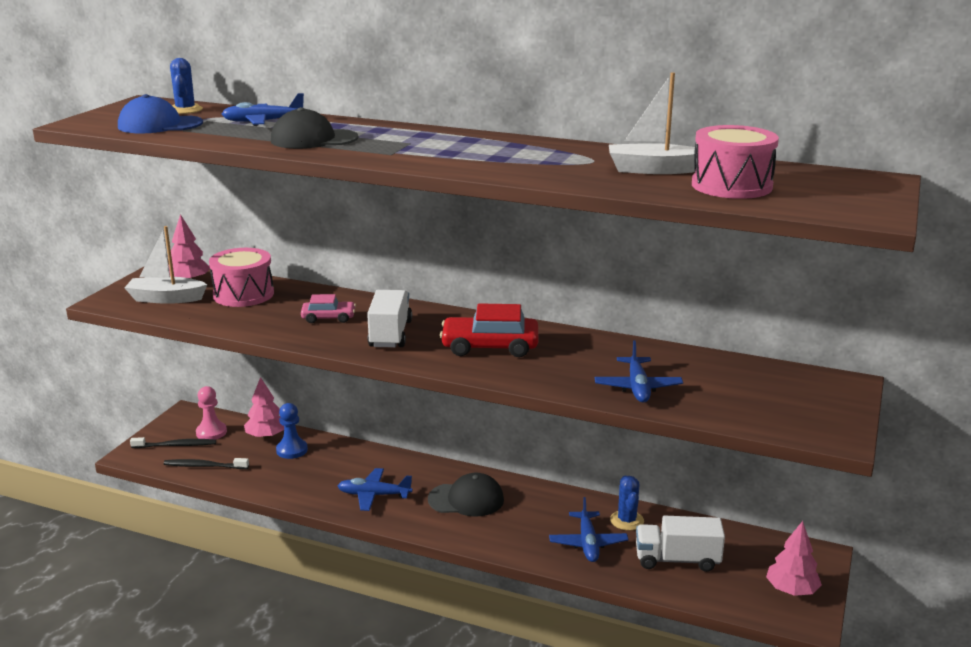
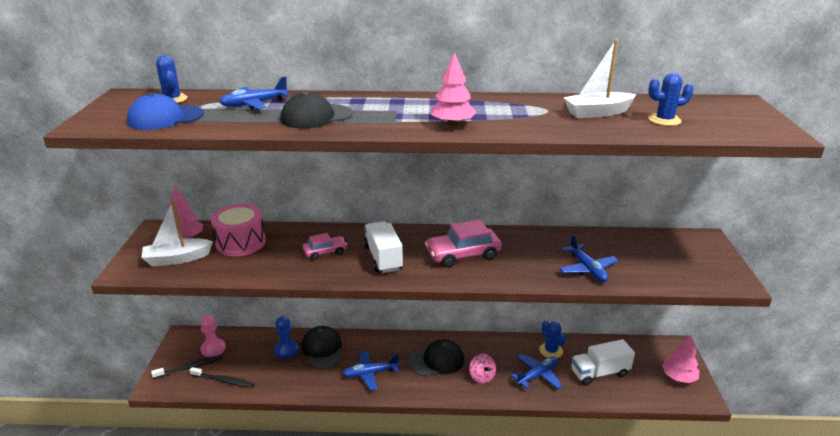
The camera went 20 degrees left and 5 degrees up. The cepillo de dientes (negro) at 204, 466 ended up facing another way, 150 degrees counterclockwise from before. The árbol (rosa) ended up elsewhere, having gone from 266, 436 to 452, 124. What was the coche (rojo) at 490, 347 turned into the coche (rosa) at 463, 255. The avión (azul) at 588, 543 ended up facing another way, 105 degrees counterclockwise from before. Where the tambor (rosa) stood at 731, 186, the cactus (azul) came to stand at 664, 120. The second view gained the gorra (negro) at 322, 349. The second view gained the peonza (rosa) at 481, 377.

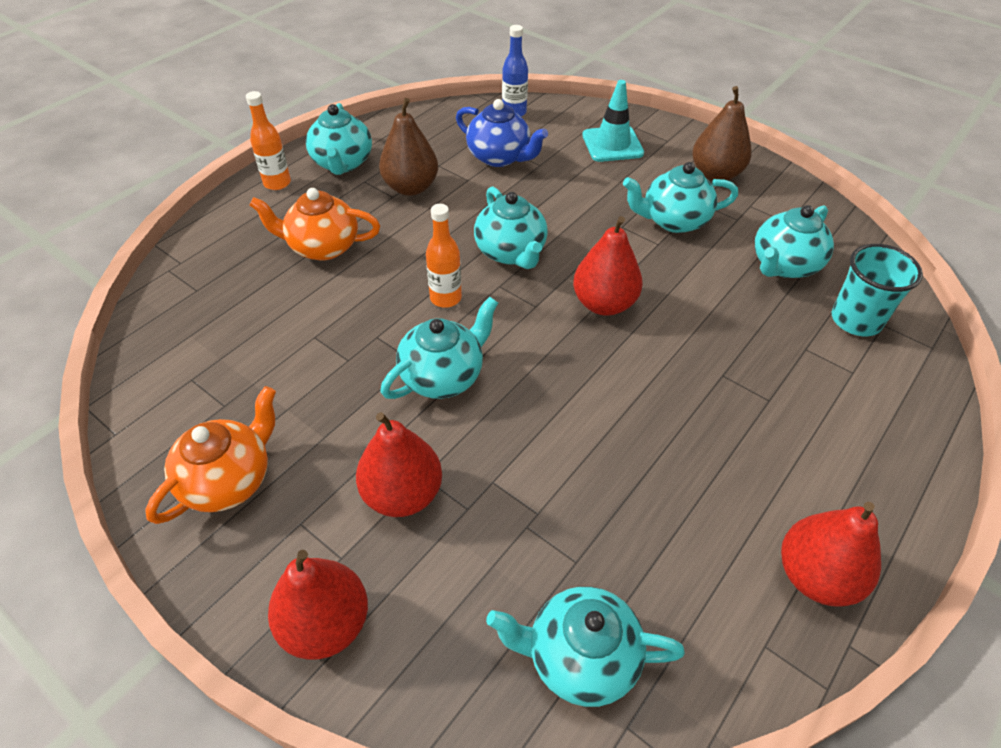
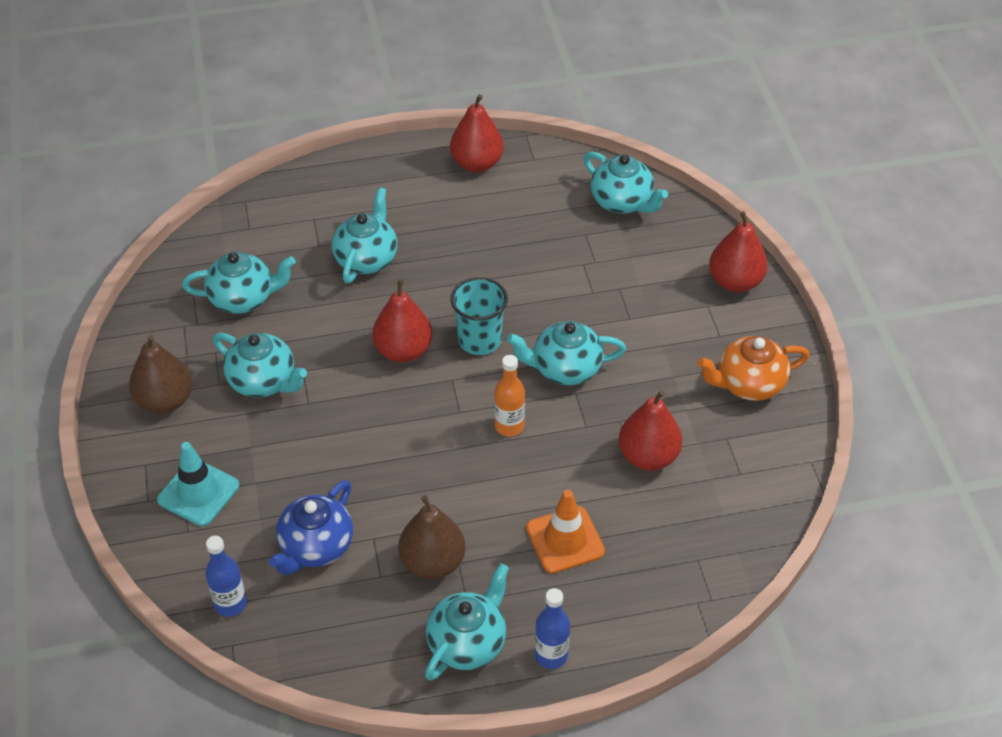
The camera went 140 degrees left and 0 degrees up. What was the botella (naranja) at 277, 183 turned into the botella (azul) at 551, 655. Where the tetera (naranja) stood at 322, 247, the cono de tráfico (naranja) came to stand at 565, 540. The pera (rojo) ended up elsewhere, having gone from 402, 494 to 648, 456. The tetera (azul) at 499, 157 ended up facing another way, 135 degrees counterclockwise from before. The tetera (turquesa) ended up elsewhere, having gone from 511, 252 to 366, 258. The vaso (turquesa) ended up elsewhere, having gone from 856, 320 to 479, 340.

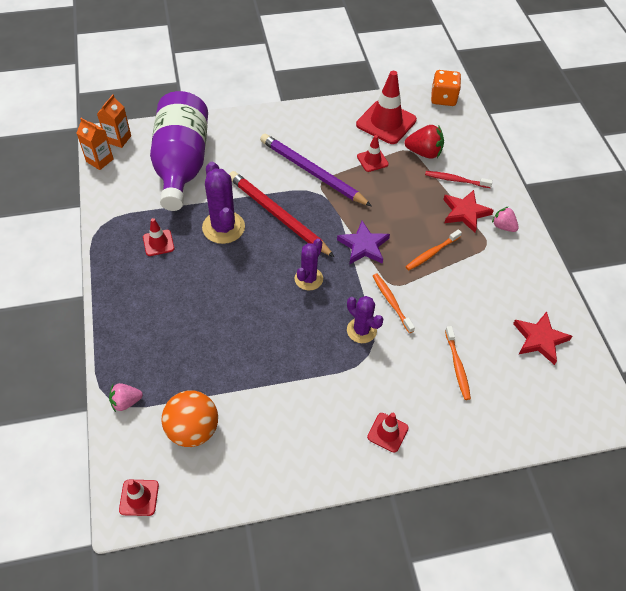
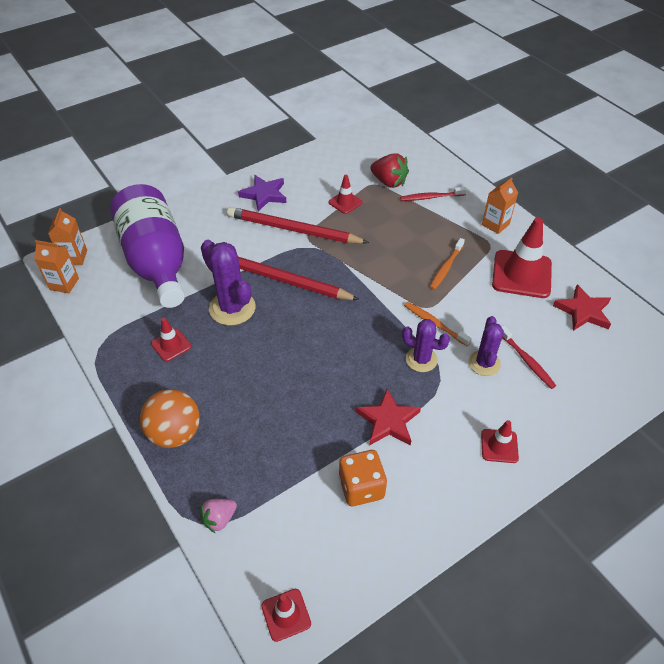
The camera went 20 degrees left and 5 degrees down. The pelota (naranja) ended up elsewhere, having gone from 193, 429 to 175, 433. What was the lápiz (morado) at 312, 172 turned into the lápiz (rojo) at 293, 230. The cactus (morado) ended up elsewhere, having gone from 308, 279 to 484, 363. The estrella (morado) ended up elsewhere, having gone from 363, 246 to 264, 195. The cono de tráfico (rojo) ended up elsewhere, having gone from 386, 122 to 521, 274. The fresa (rojo) at 424, 153 ended up facing another way, 45 degrees clockwise from before. The dado (naranja) ended up elsewhere, having gone from 443, 98 to 361, 487. The estrella (rojo) ended up elsewhere, having gone from 465, 212 to 388, 421. What was the cepillo de dientes (naranja) at 457, 366 turned into the cepillo de dientes (rojo) at 527, 361. Where the fresa (rosa) stood at 503, 226, the cartón de leche (naranja) came to stand at 495, 224.

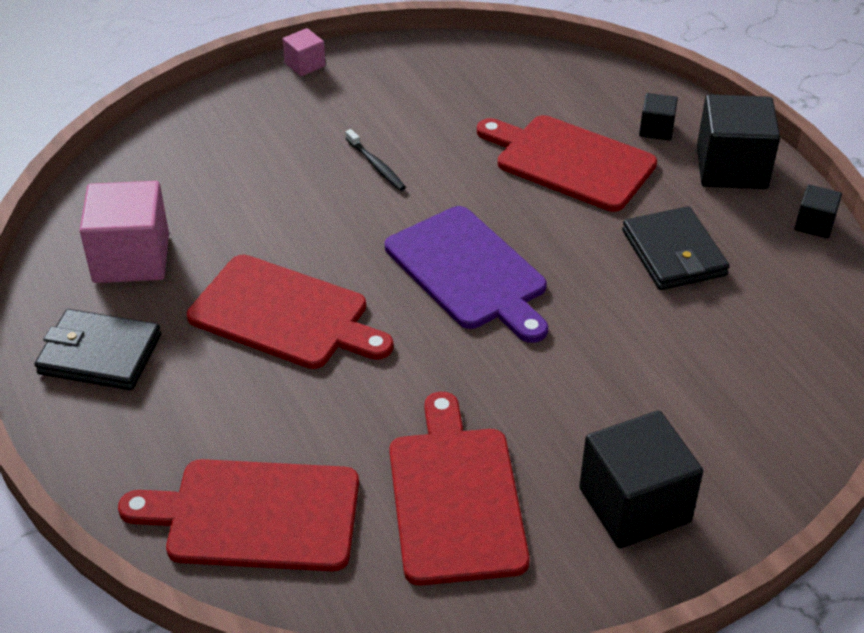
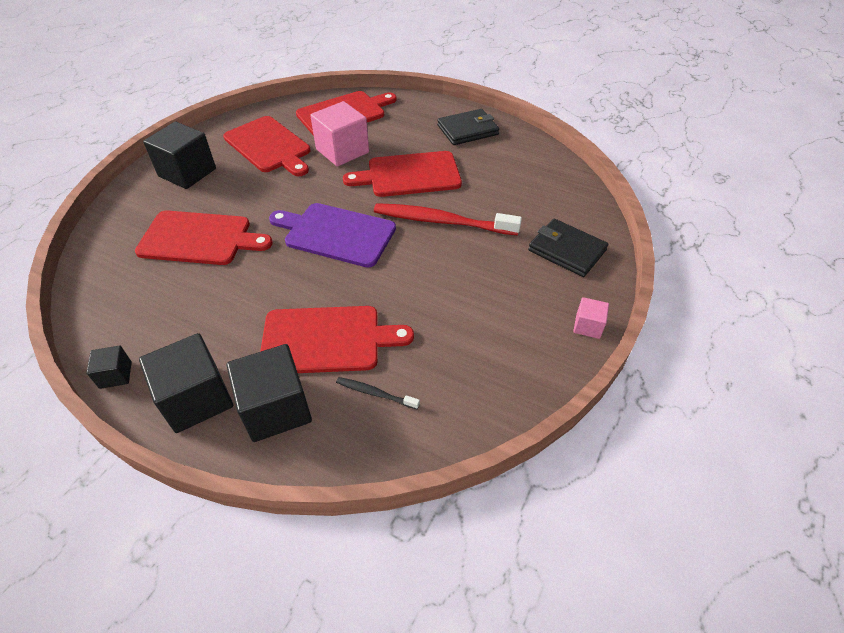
The camera went 145 degrees right and 5 degrees up. The cubo (rosa) ended up elsewhere, having gone from 131, 258 to 342, 151. The cepillo de dientes (negro) ended up elsewhere, having gone from 376, 165 to 375, 393. The cartera (negro) ended up elsewhere, having gone from 674, 253 to 566, 250. The size of the cubo (negro) at 656, 129 changed by a factor of 2.00. The second view gained the tabla de cortar (rojo) at 199, 238. The second view gained the cepillo de dientes (rojo) at 442, 221.

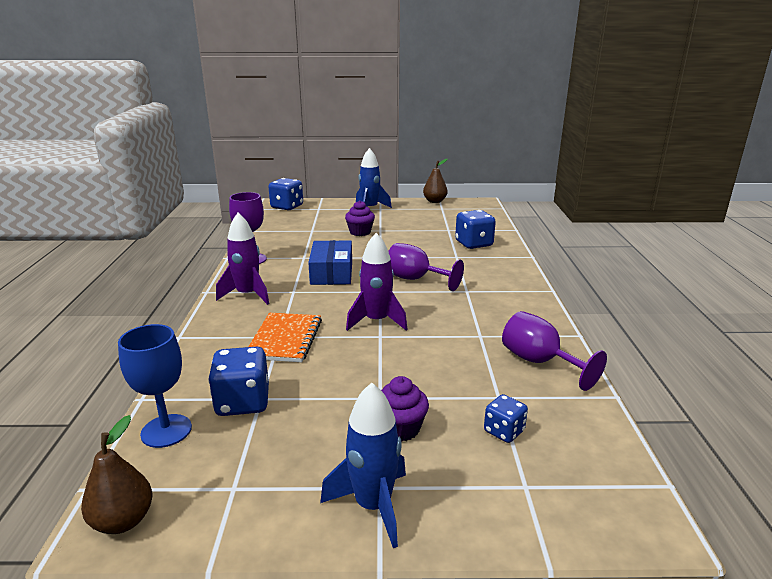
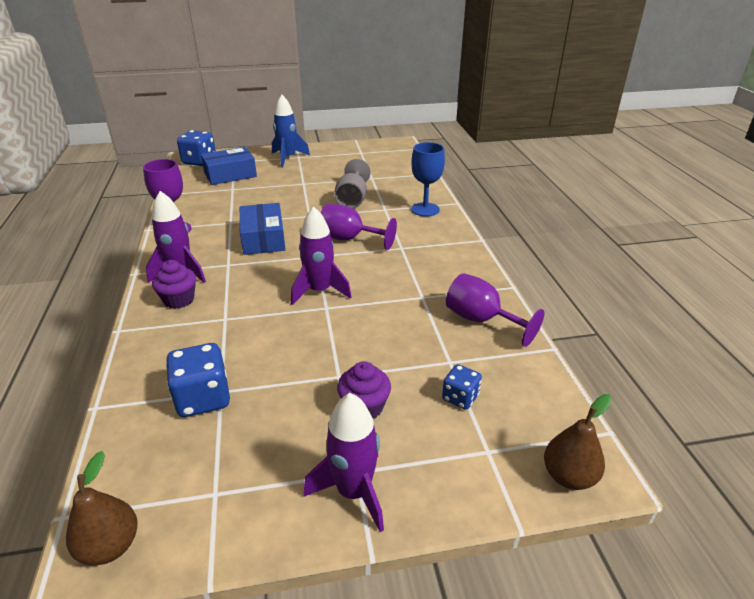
The camera went 10 degrees left and 10 degrees up. The copa (azul) ended up elsewhere, having gone from 166, 431 to 425, 209. The second view lost the cuaderno (naranja) at 285, 339. What was the cohete (azul) at 373, 506 turned into the cohete (morado) at 354, 492. The magdalena (morado) ended up elsewhere, having gone from 360, 232 to 179, 300. The pera (marrón) ended up elsewhere, having gone from 434, 201 to 568, 476. The second view lost the dado (azul) at 474, 244. The second view gained the caja (azul) at 230, 174. The second view gained the copa (gris) at 352, 200.

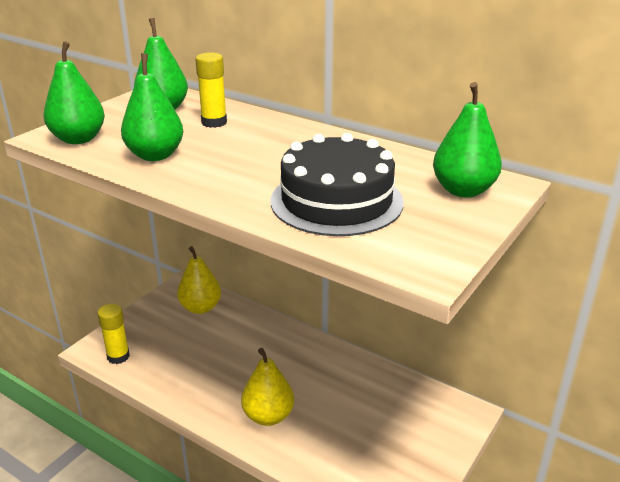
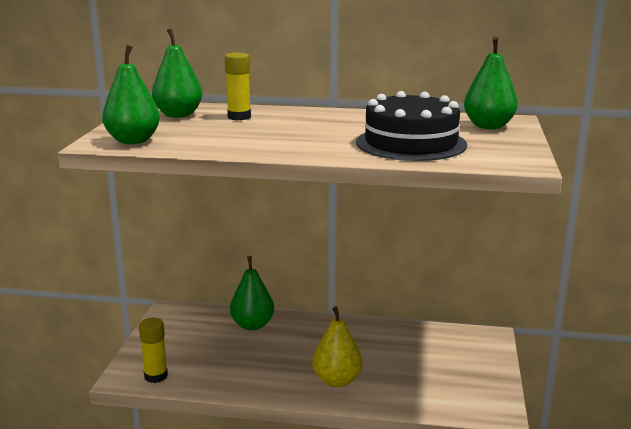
The camera went 25 degrees left and 10 degrees down. The pera (verde) ended up elsewhere, having gone from 155, 155 to 252, 325. The second view lost the pera (amarillo) at 200, 307.

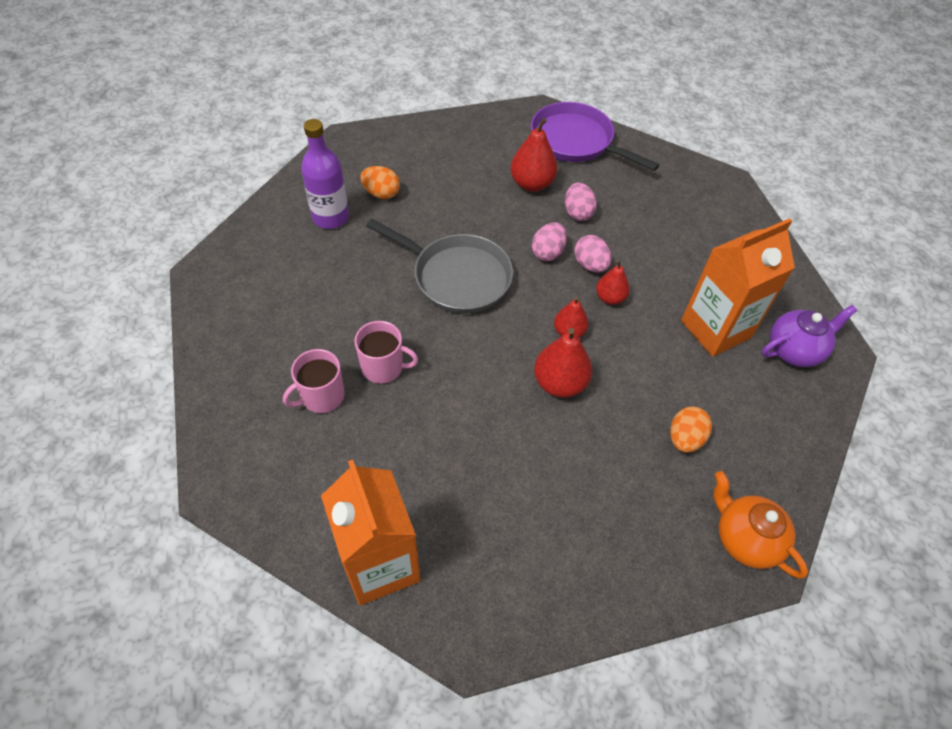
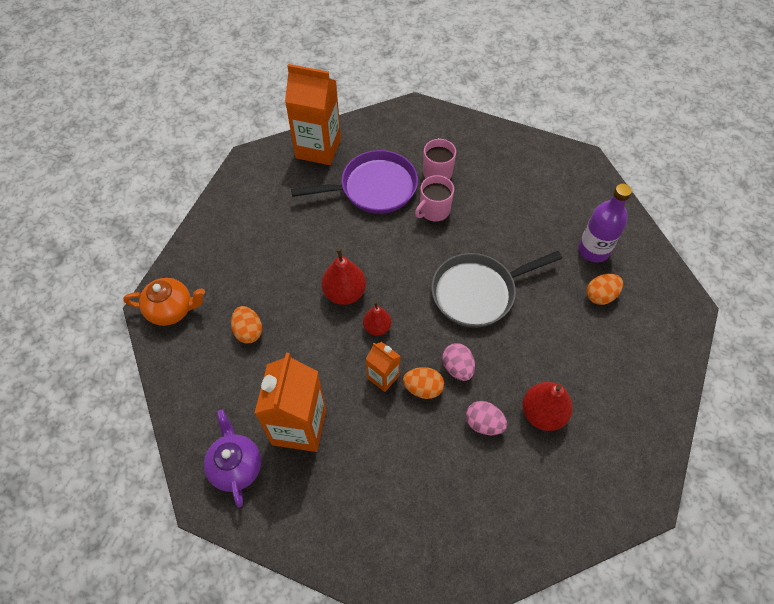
The camera went 130 degrees right and 5 degrees up. The sartén (morado) ended up elsewhere, having gone from 576, 141 to 374, 188. What was the huevo (rosa) at 590, 265 turned into the huevo (naranja) at 423, 388. Where the pera (rojo) stood at 610, 298, the cartón de leche (naranja) came to stand at 383, 377. The tetera (morado) at 794, 350 ended up facing another way, 150 degrees clockwise from before.

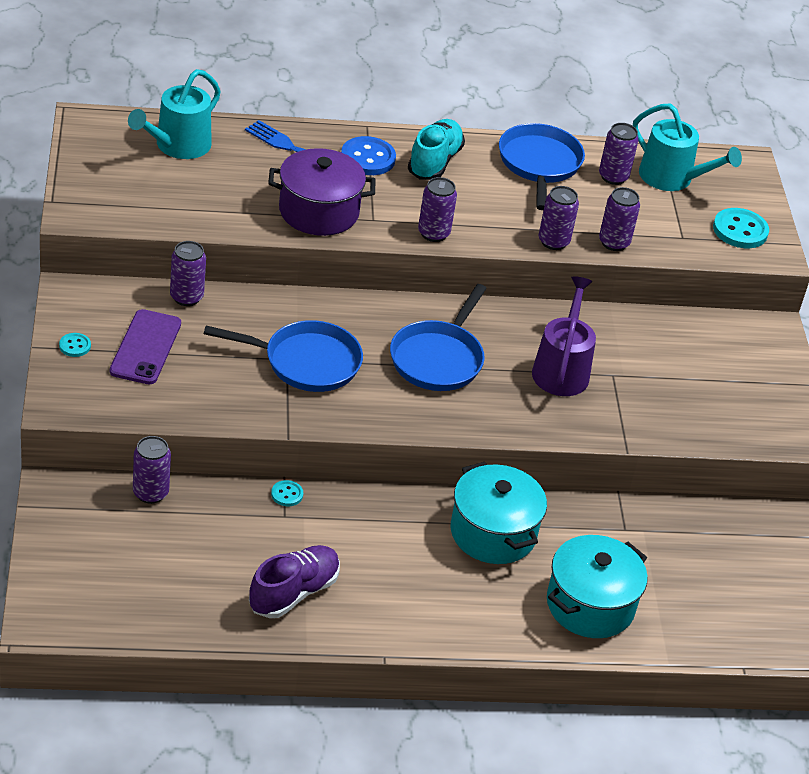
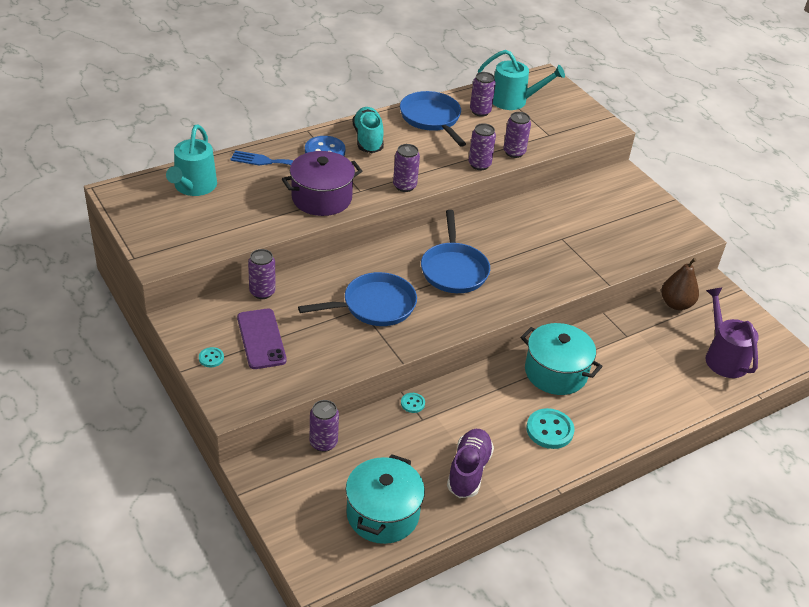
The camera went 25 degrees left and 0 degrees up. The regadera (morado) ended up elsewhere, having gone from 561, 370 to 723, 357. The olla (turquesa) ended up elsewhere, having gone from 590, 605 to 382, 514. The botón (turquesa) ended up elsewhere, having gone from 740, 230 to 549, 430. The second view gained the pera (marrón) at 676, 304.

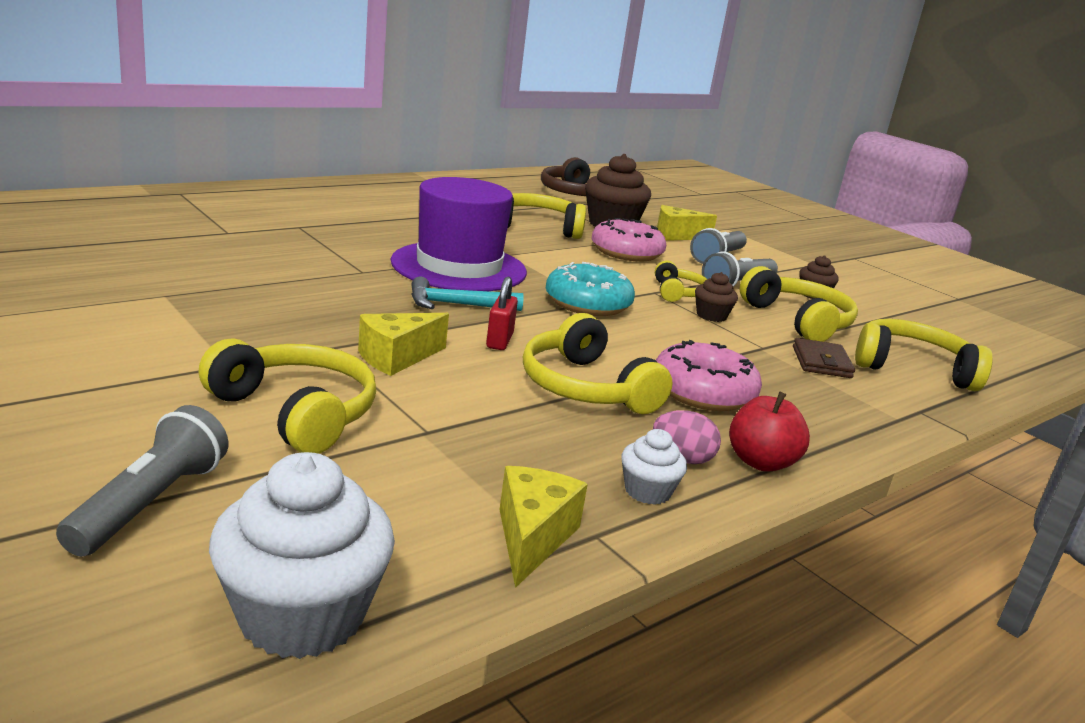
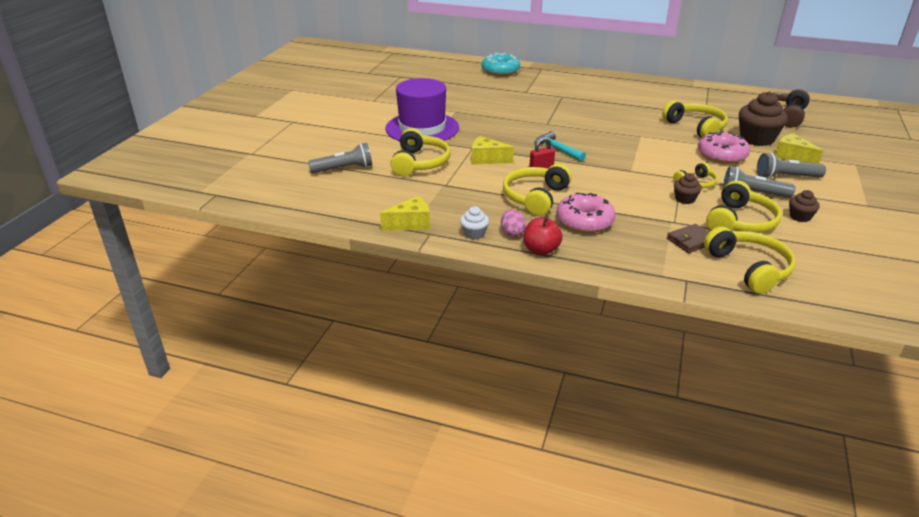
The camera went 60 degrees right and 10 degrees up. The second view lost the magdalena (blanco) at 302, 615. The sombrero (morado) ended up elsewhere, having gone from 459, 267 to 422, 128. The rosquilla (turquesa) ended up elsewhere, having gone from 587, 303 to 500, 71.

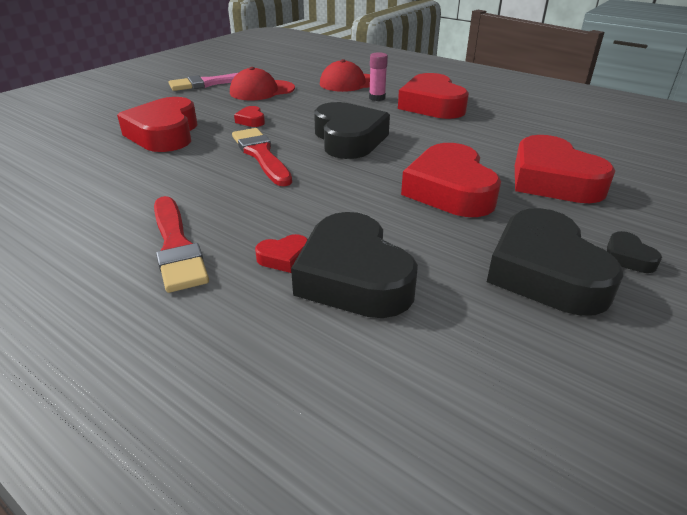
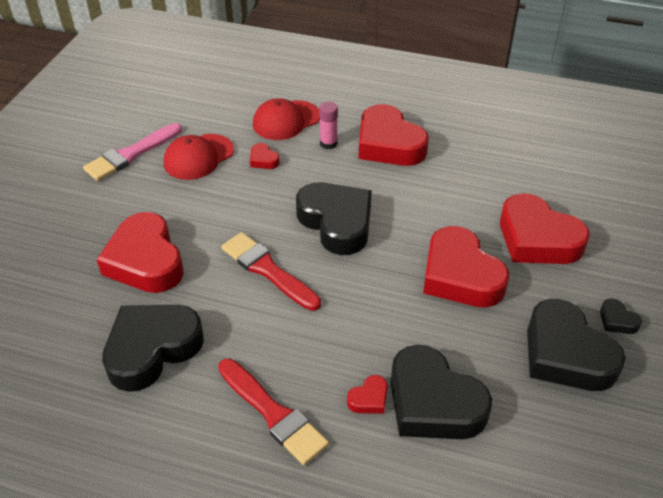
The camera went 20 degrees left and 10 degrees up. The corazón (rojo) ended up elsewhere, having gone from 251, 120 to 263, 160. The second view gained the corazón (negro) at 152, 349.

